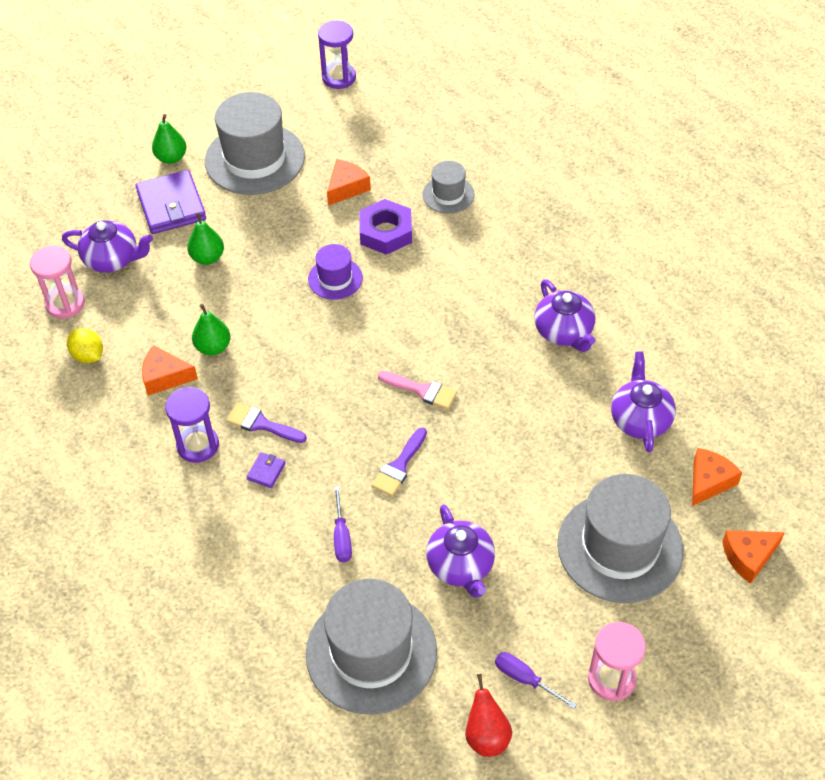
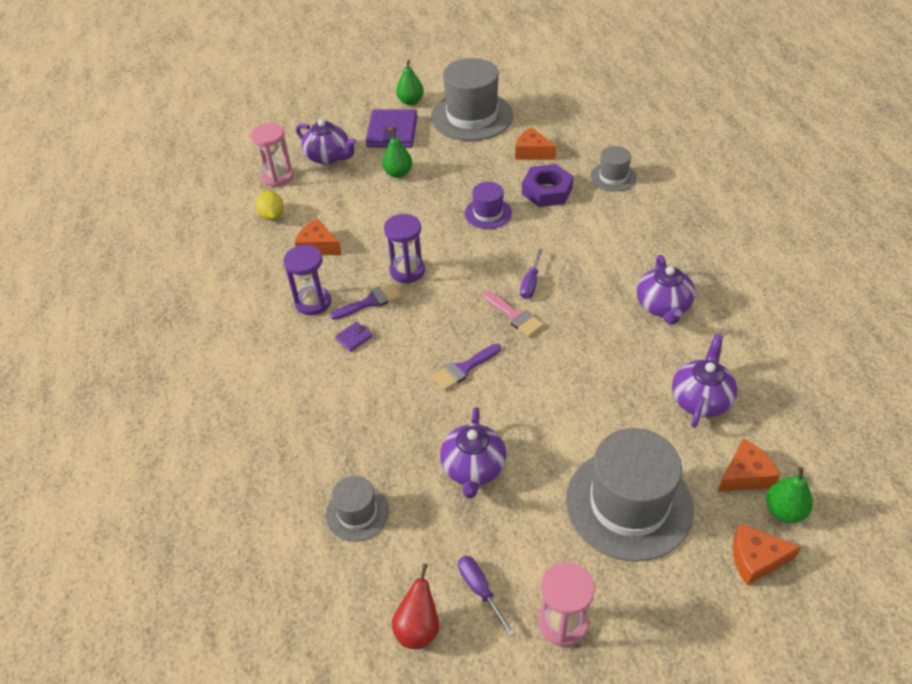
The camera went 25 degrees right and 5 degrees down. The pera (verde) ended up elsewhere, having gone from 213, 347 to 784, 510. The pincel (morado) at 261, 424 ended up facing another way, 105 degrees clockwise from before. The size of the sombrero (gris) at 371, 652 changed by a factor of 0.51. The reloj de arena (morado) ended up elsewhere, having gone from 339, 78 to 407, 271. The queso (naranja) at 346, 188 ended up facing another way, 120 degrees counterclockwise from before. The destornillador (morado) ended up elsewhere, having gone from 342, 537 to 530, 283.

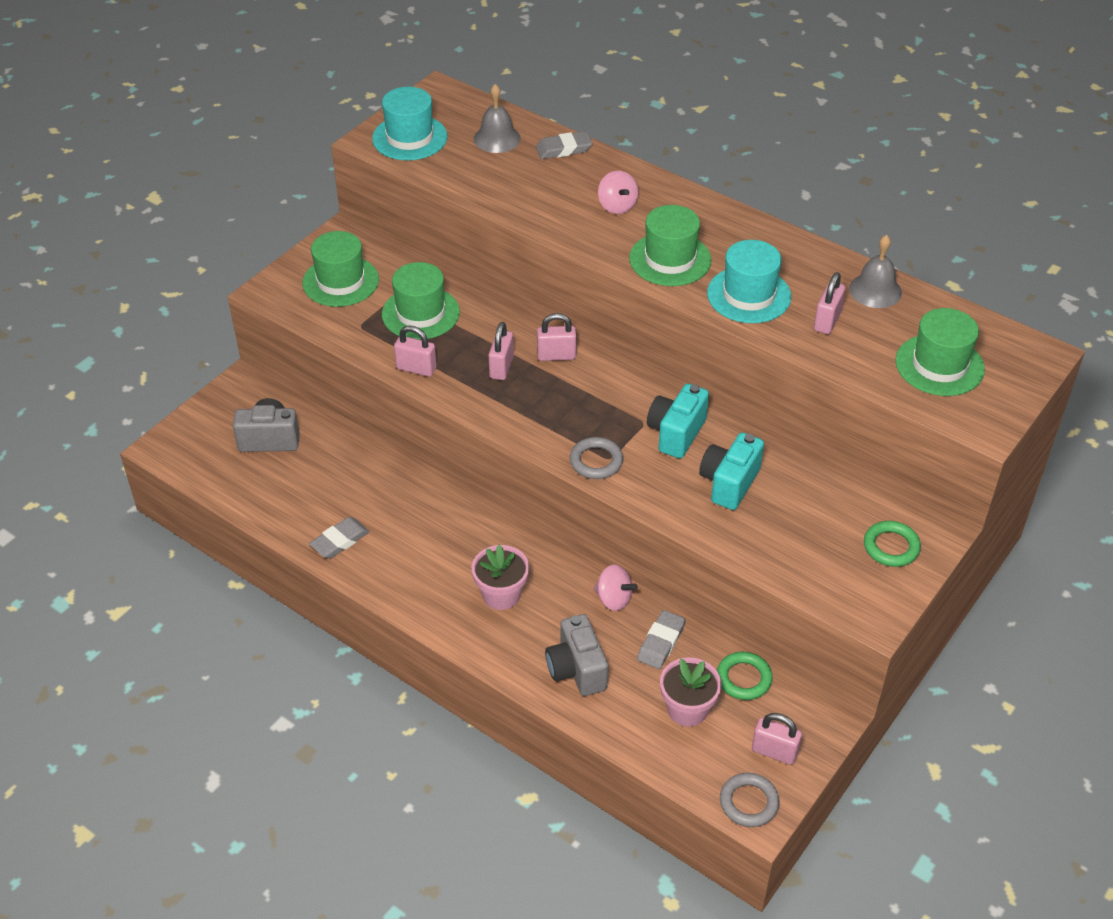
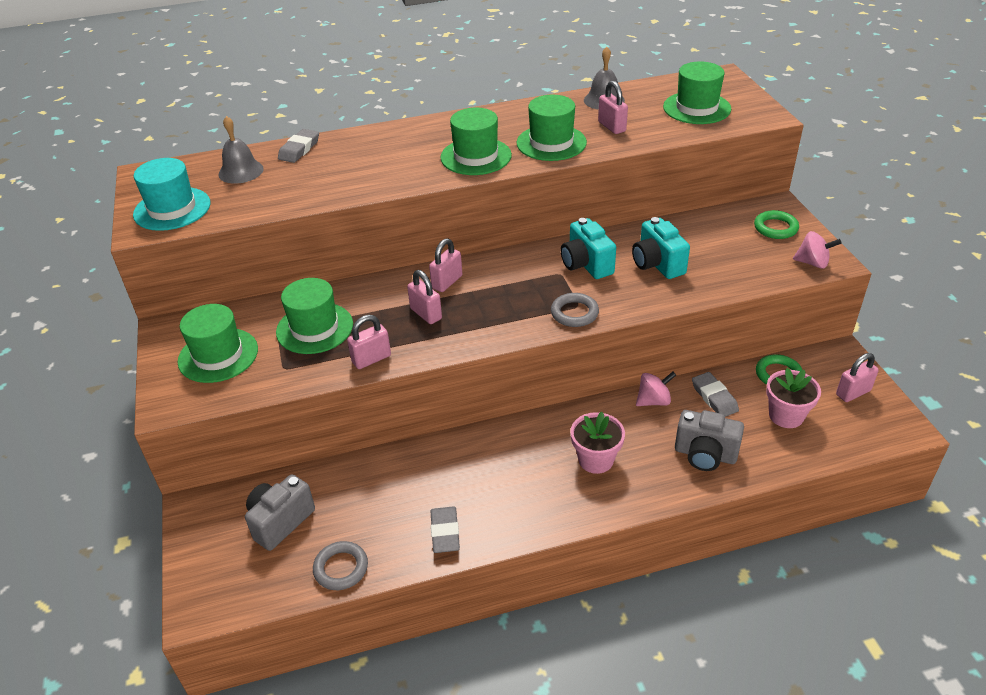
The camera went 50 degrees left and 5 degrees down. The peonza (rosa) ended up elsewhere, having gone from 617, 206 to 812, 263. What was the sombrero (turquesa) at 749, 295 turned into the sombrero (verde) at 551, 143. The anillo (gris) ended up elsewhere, having gone from 749, 802 to 341, 568.

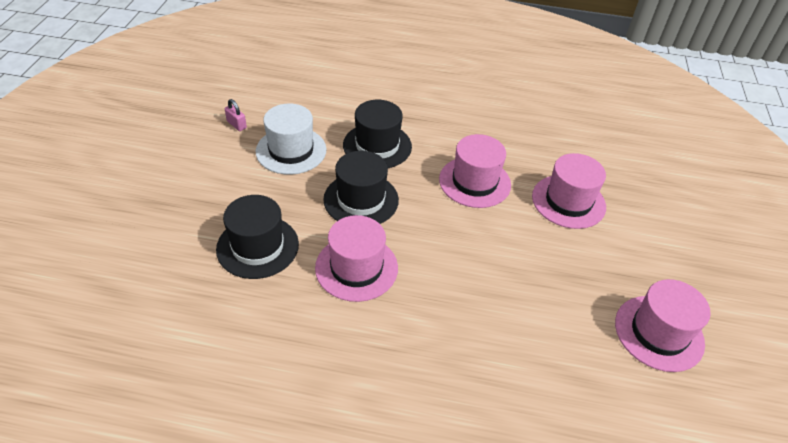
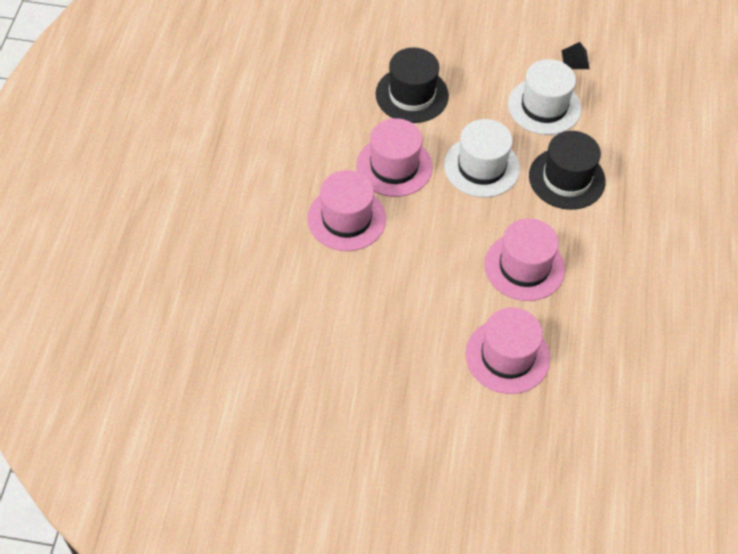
The camera went 90 degrees right and 10 degrees up. Where the candado (rosa) stood at 236, 124, the pirámide (negro) came to stand at 575, 59. What was the sombrero (negro) at 361, 199 turned into the sombrero (blanco) at 481, 167. The sombrero (rosa) ended up elsewhere, having gone from 659, 333 to 346, 218.

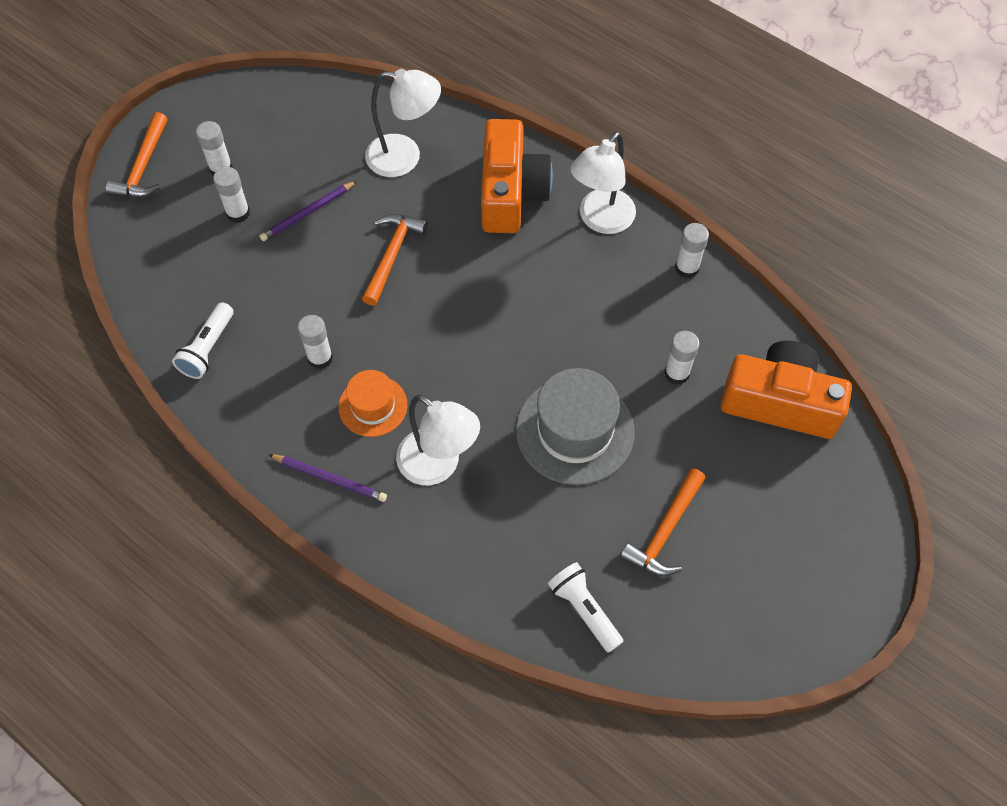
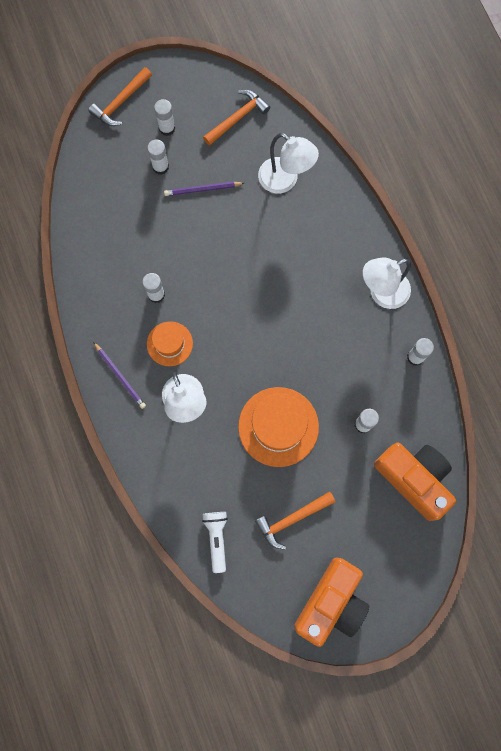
The camera went 30 degrees right and 15 degrees up. The second view lost the lámpara de mano (blanco) at 208, 348. The martillo (naranja) ended up elsewhere, having gone from 391, 256 to 237, 118. The cámara (naranja) ended up elsewhere, having gone from 511, 192 to 331, 603. What was the sombrero (gris) at 575, 430 turned into the sombrero (naranja) at 278, 426.

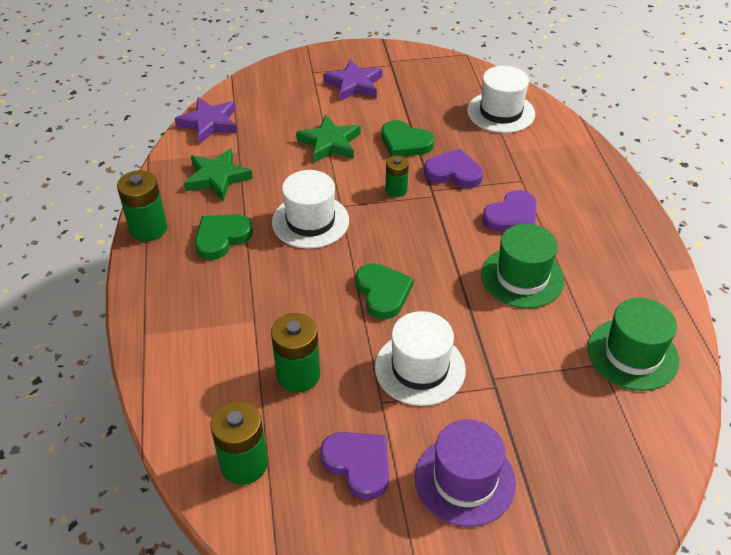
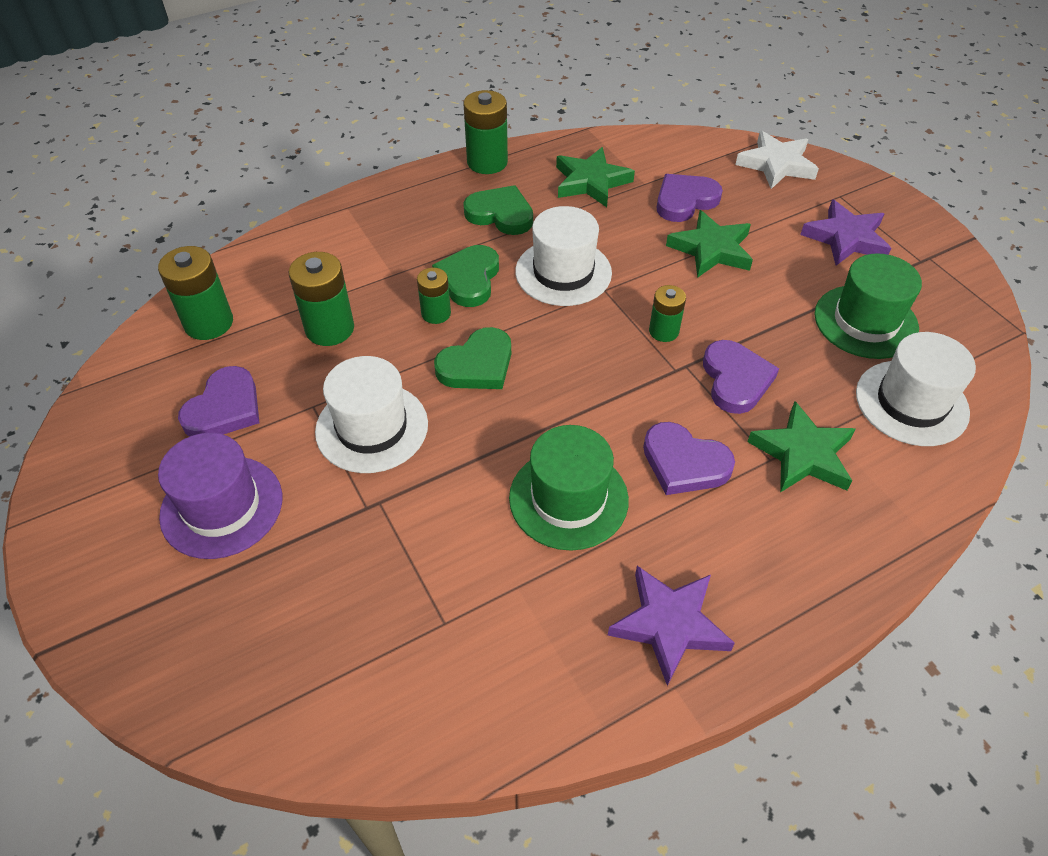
The camera went 70 degrees right and 5 degrees up. The estrella (morado) ended up elsewhere, having gone from 209, 123 to 669, 624. The corazón (verde) ended up elsewhere, having gone from 405, 143 to 469, 279. The sombrero (verde) ended up elsewhere, having gone from 632, 354 to 865, 321. The second view gained the pila (verde) at 436, 313. The second view gained the corazón (morado) at 685, 201. The second view gained the estrella (blanco) at 776, 164. The second view gained the estrella (verde) at 802, 454.

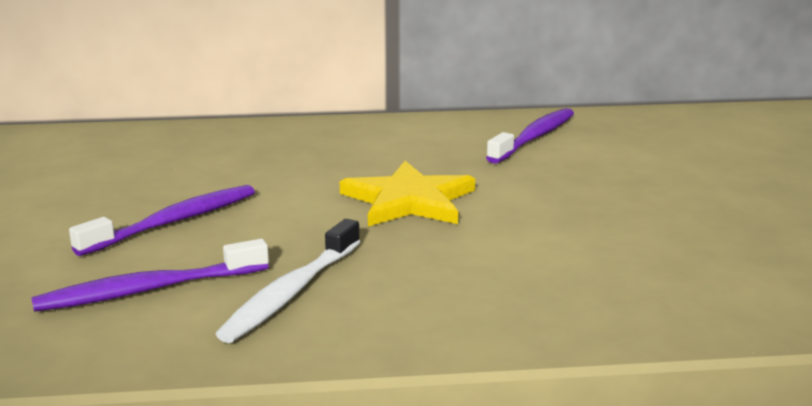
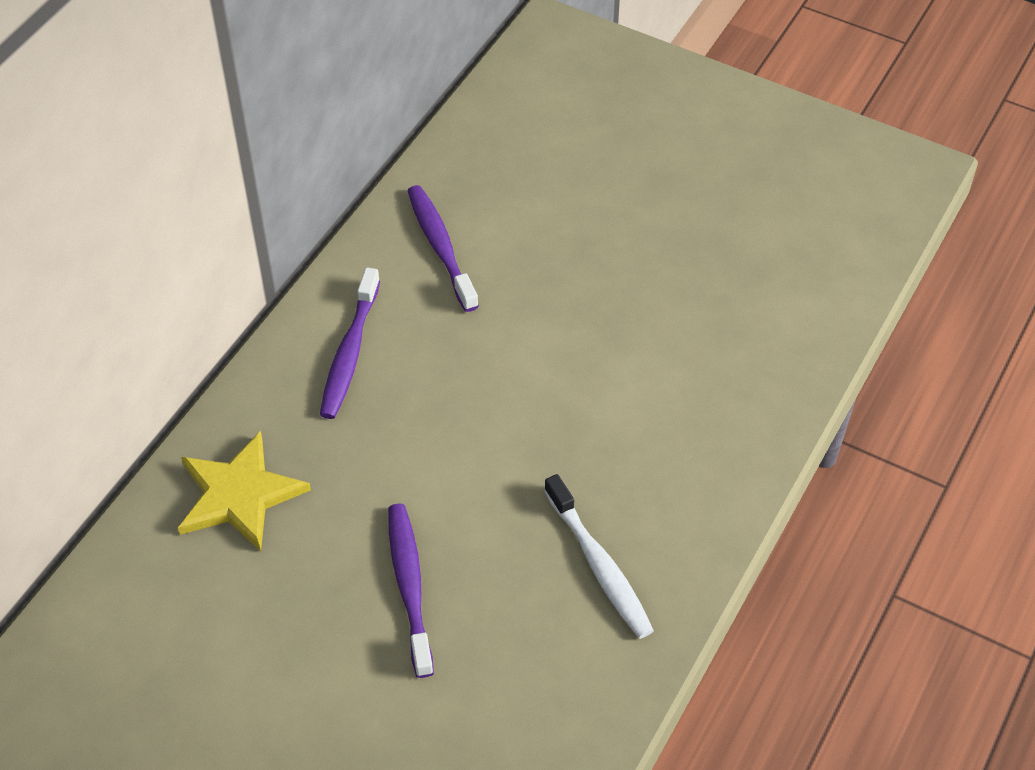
The camera went 55 degrees left and 30 degrees up. The cepillo de dientes (morado) ended up elsewhere, having gone from 149, 289 to 349, 352. The estrella (amarillo) ended up elsewhere, having gone from 408, 200 to 239, 495.

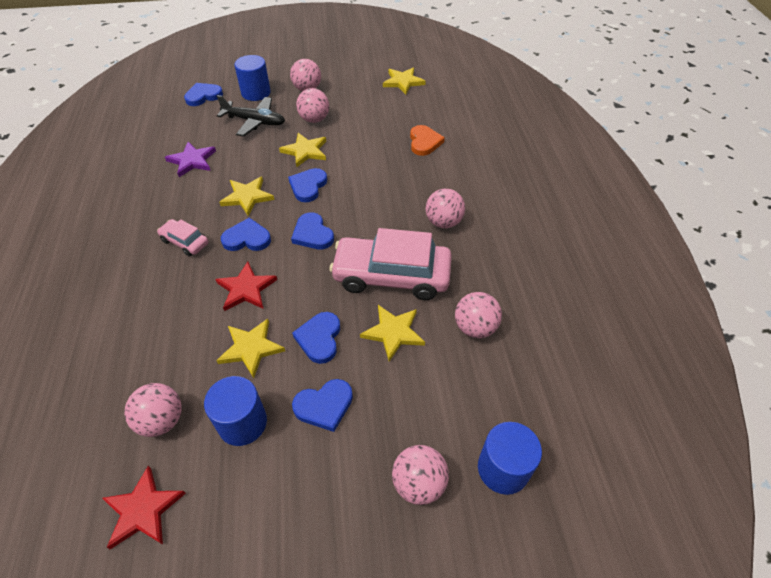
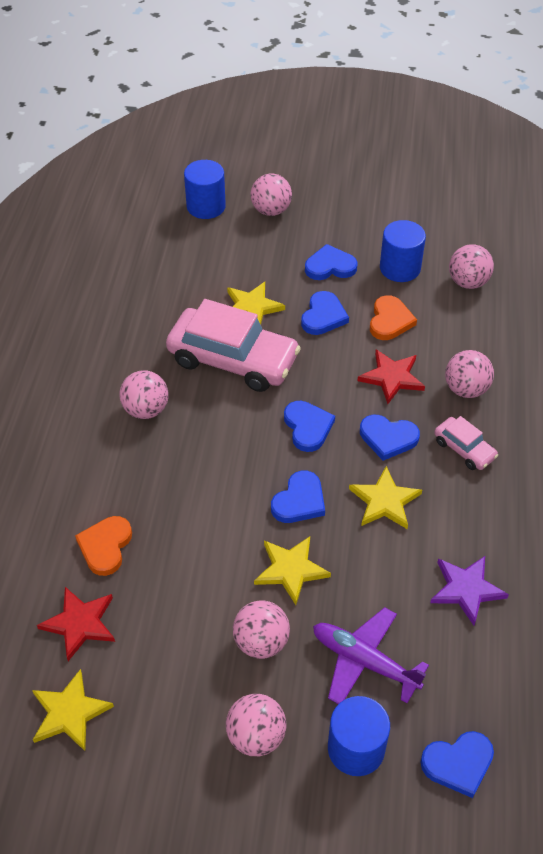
The camera went 165 degrees left and 0 degrees up. The estrella (rojo) ended up elsewhere, having gone from 143, 510 to 80, 623. Where the estrella (amarillo) stood at 251, 348, the corazón (naranja) came to stand at 390, 321. What was the avión (negro) at 255, 121 turned into the avión (morado) at 364, 661. The pelota (rosa) ended up elsewhere, having gone from 475, 328 to 466, 389.

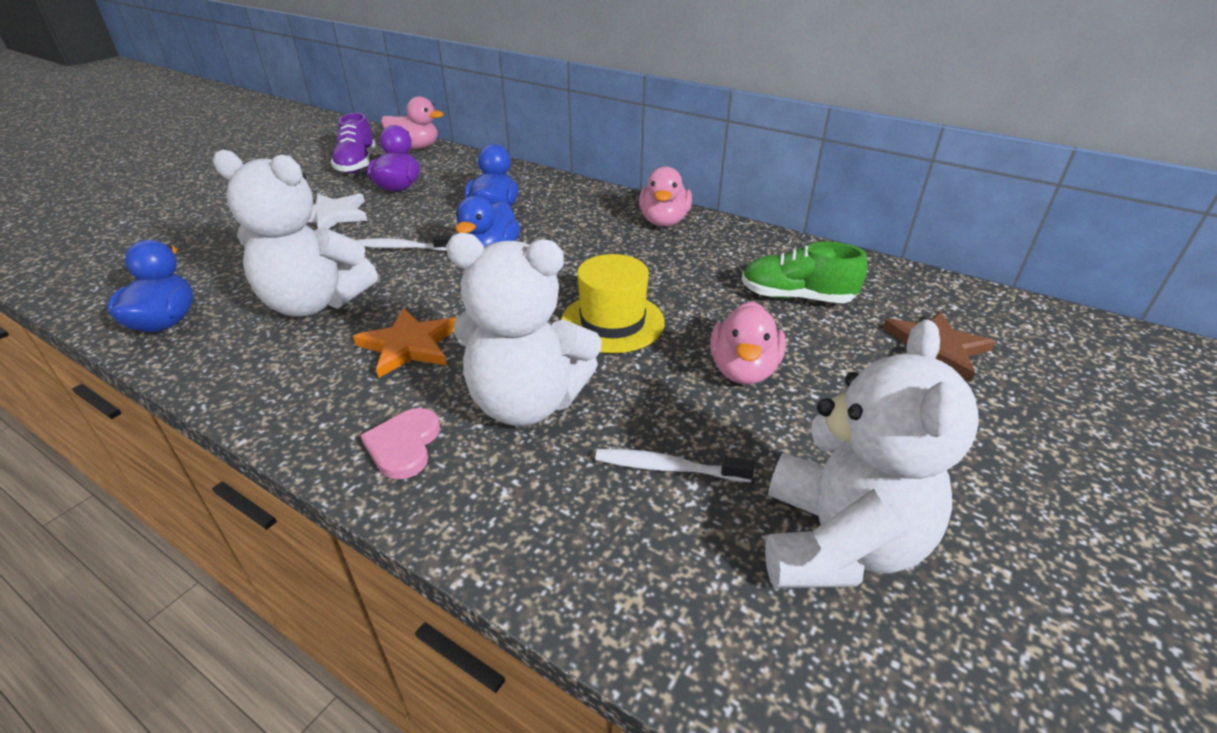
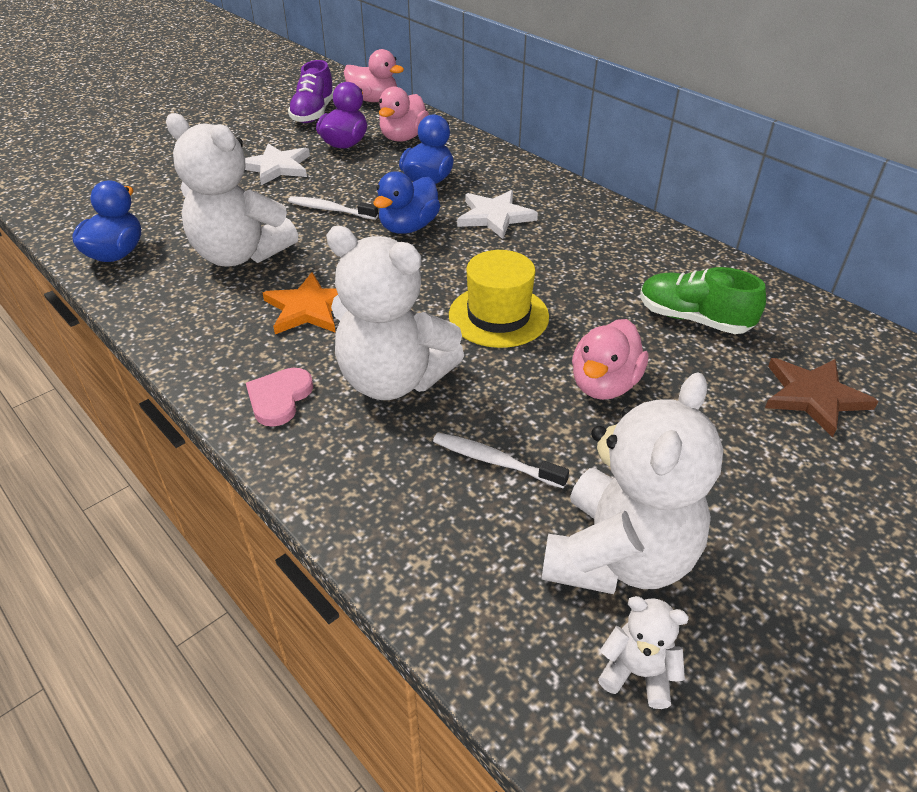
The camera went 15 degrees right and 5 degrees up. The pato (rosa) ended up elsewhere, having gone from 664, 221 to 403, 137. The second view gained the estrella (blanco) at 495, 216. The second view gained the osito (blanco) at 637, 672.

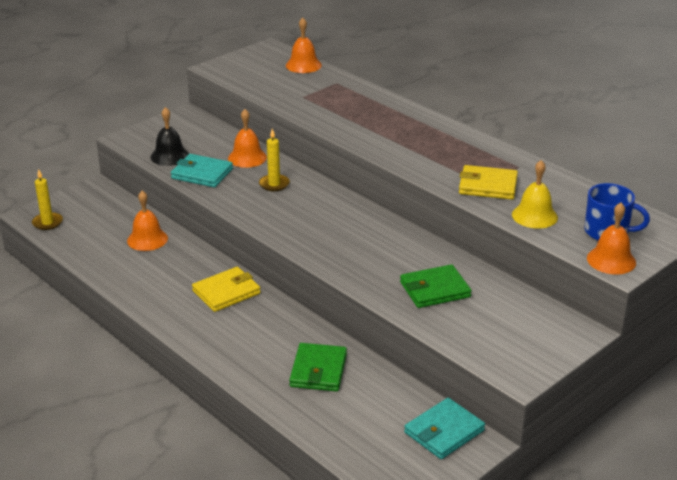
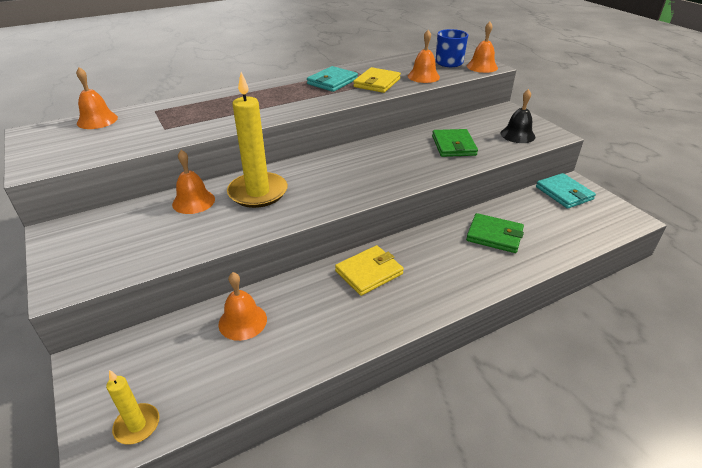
The camera went 75 degrees left and 5 degrees up. The campana (negro) ended up elsewhere, having gone from 169, 156 to 517, 135. The cartera (turquesa) ended up elsewhere, having gone from 202, 174 to 332, 81. The cartera (amarillo) at 226, 292 ended up facing another way, 75 degrees clockwise from before. The size of the vela (amarillo) at 274, 184 changed by a factor of 1.93. What was the campana (amarillo) at 534, 216 turned into the campana (naranja) at 423, 76.

